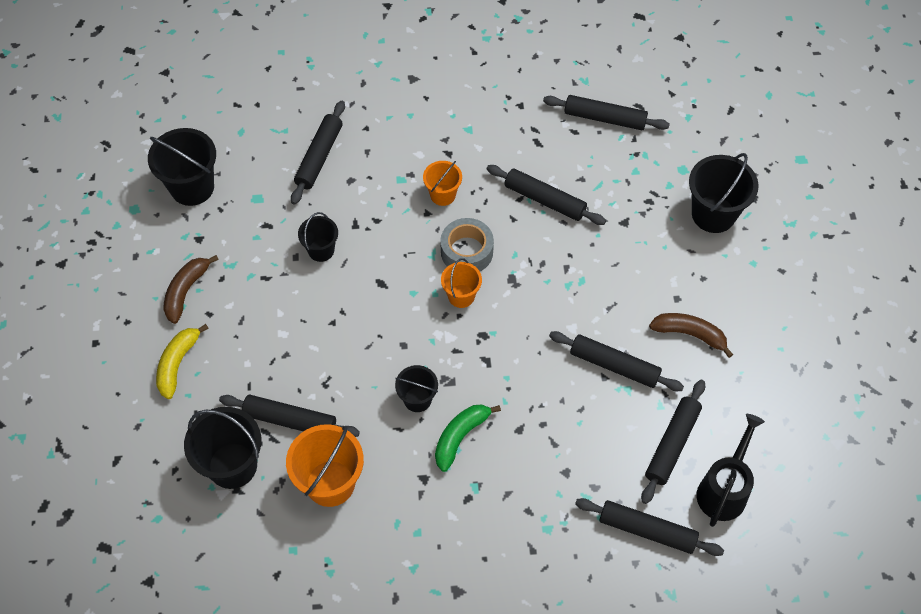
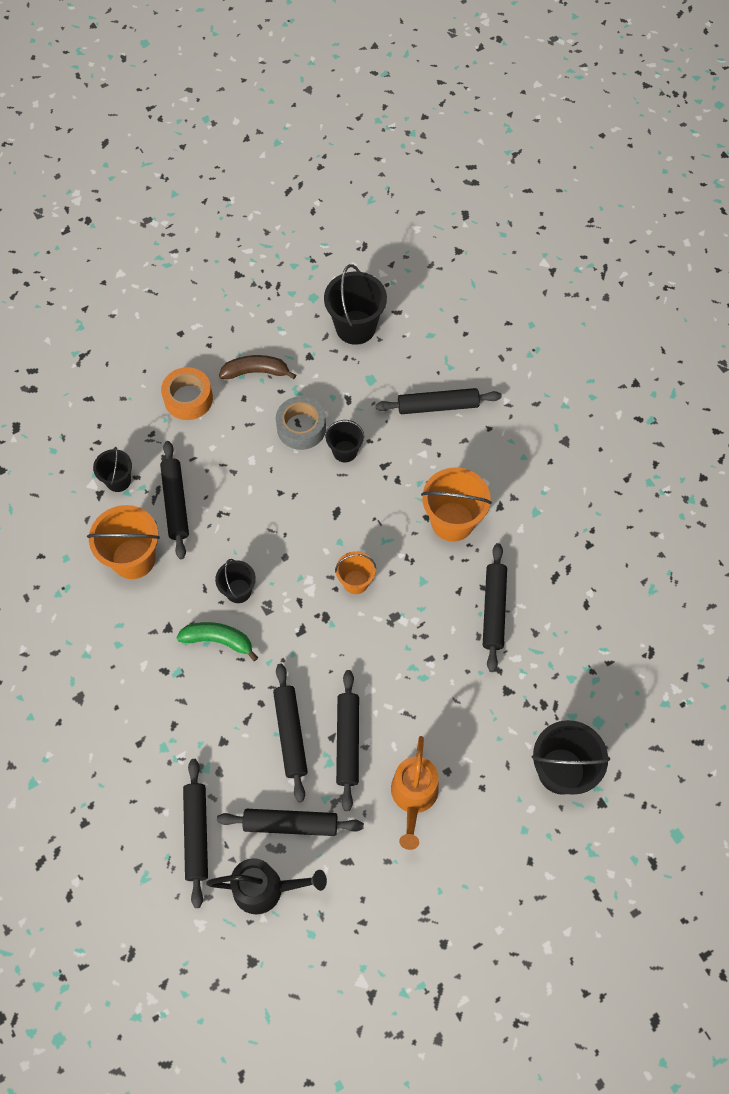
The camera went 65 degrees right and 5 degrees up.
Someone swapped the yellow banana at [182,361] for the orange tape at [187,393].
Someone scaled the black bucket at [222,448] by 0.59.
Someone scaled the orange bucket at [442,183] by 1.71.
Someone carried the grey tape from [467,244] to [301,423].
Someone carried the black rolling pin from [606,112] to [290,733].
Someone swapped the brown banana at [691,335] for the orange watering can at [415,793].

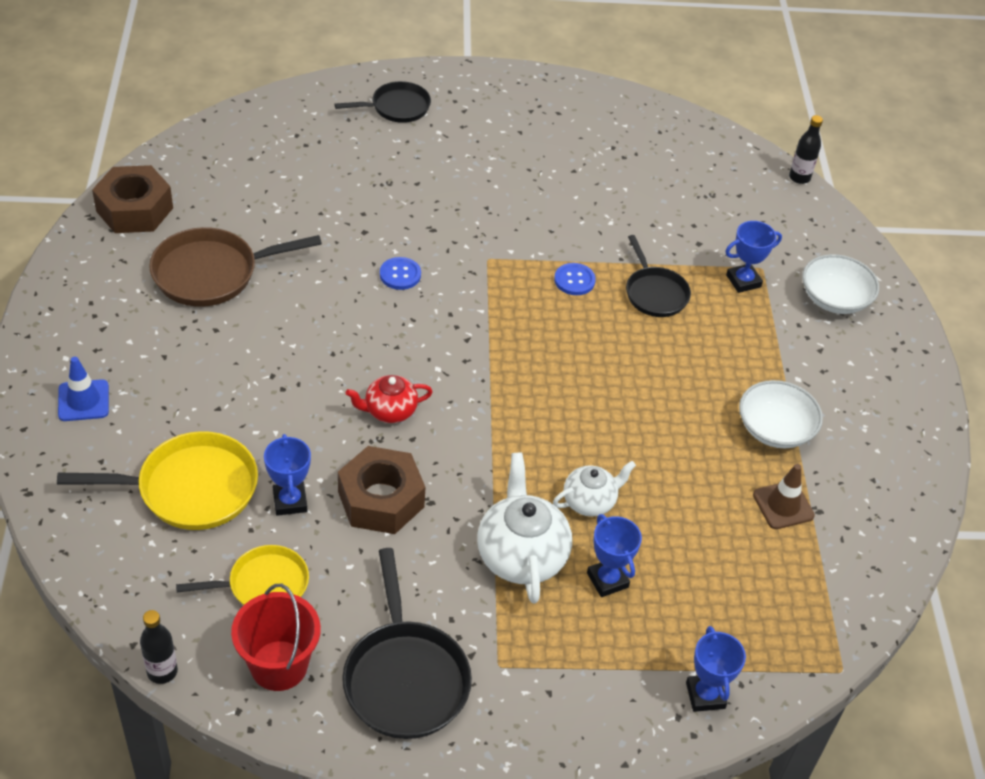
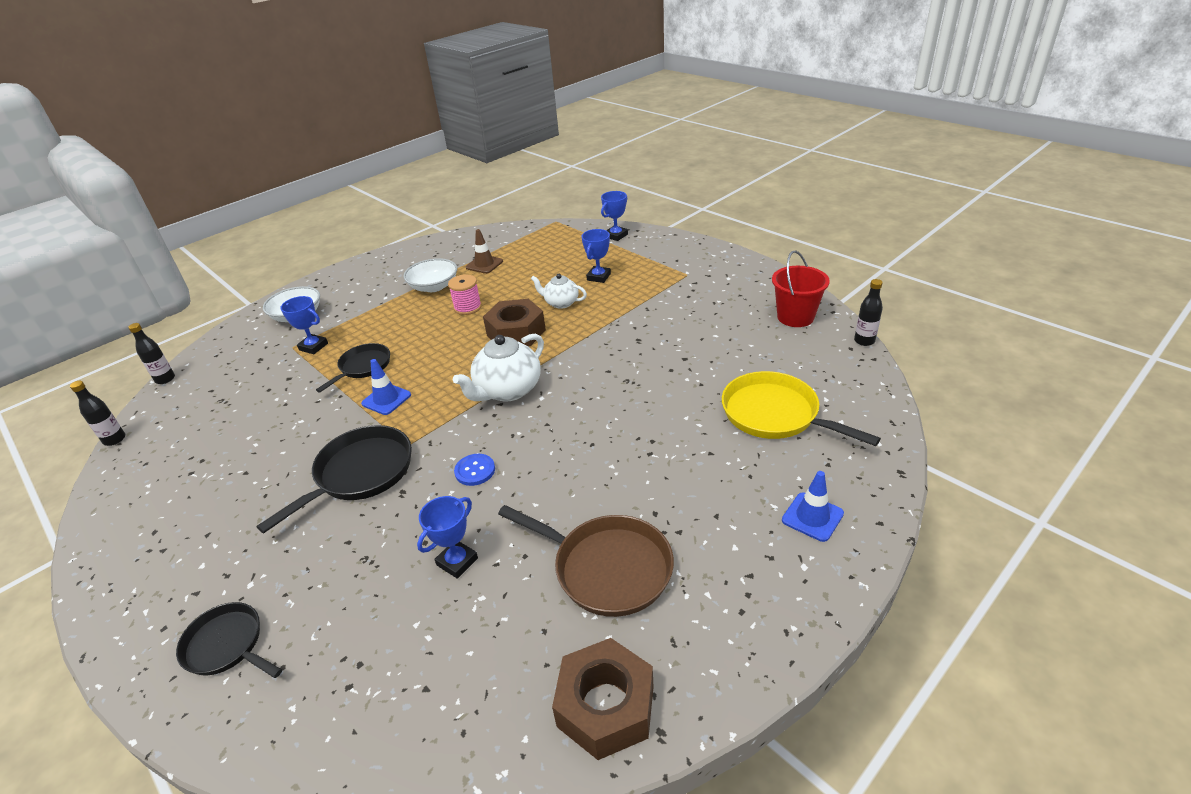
The camera went 125 degrees left and 10 degrees down.
Someone took away the yellow pan at [242,575].
Someone carried the blue trophy from [287,475] to [447,537].
Someone carried the brown nut from [382,490] to [514,322].
Someone carried the black pan from [407,643] to [334,479].
Someone took away the red teapot at [389,399].
Someone carried the white teapot from [524,527] to [498,367].
Someone swapped the blue button at [575,279] for the blue traffic cone at [386,387].
Someone put down the black bottle at [97,413].
Someone put down the pink spool at [465,294].

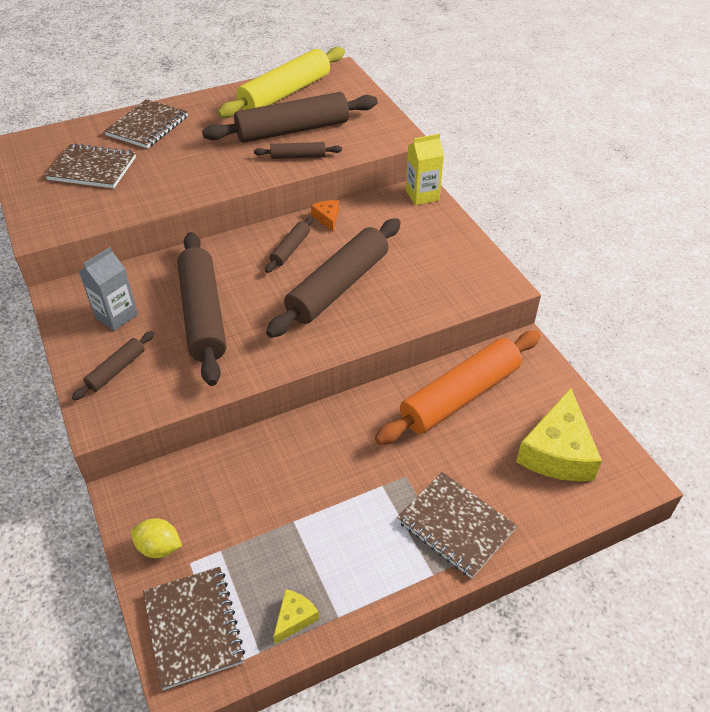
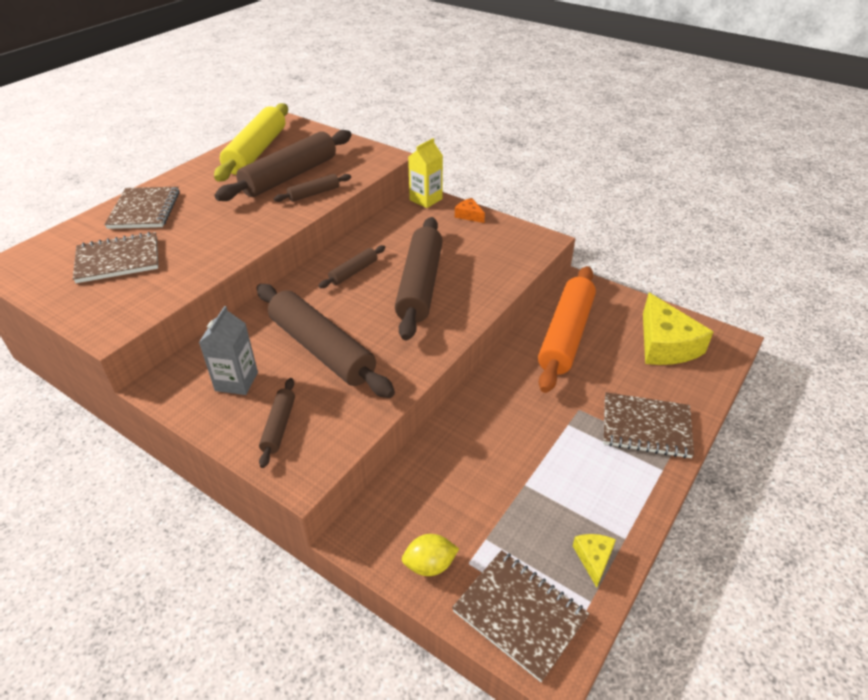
The camera went 30 degrees left and 5 degrees down.
Someone rotated the brown rolling pin at [289,244] by 45 degrees clockwise.
Someone carried the orange cheese from [325,216] to [470,210].

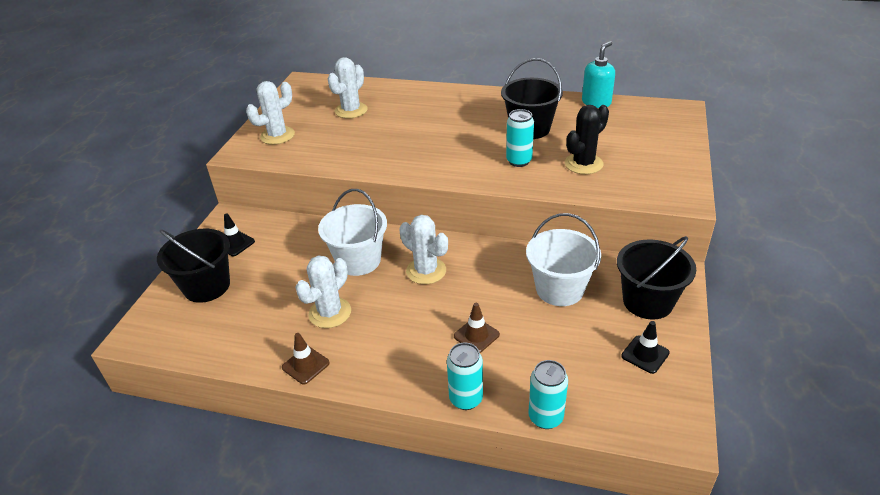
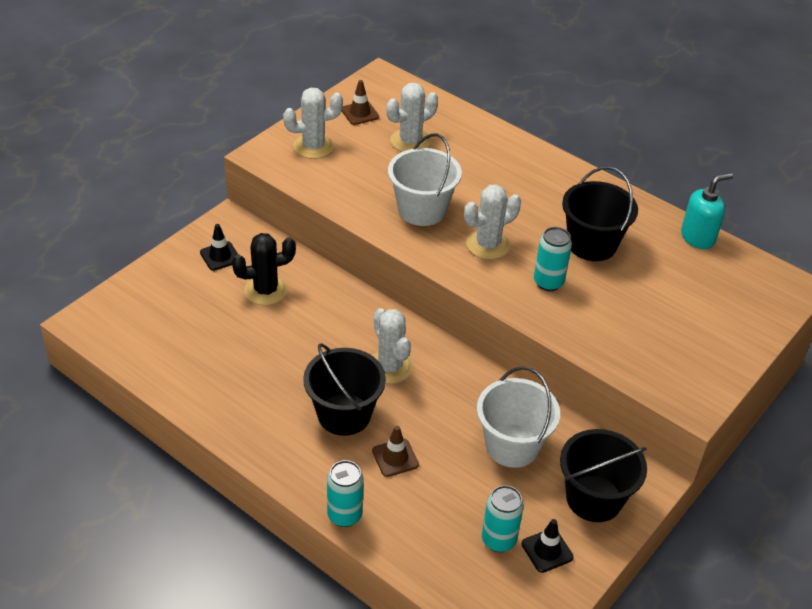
The camera went 20 degrees right and 5 degrees up.
Someone carried the black bucket from [193,266] to [344,389].
Someone carried the brown traffic cone from [305,358] to [360,102].
Someone carried the white cactus from [323,291] to [492,222].
Someone carried the white bucket from [352,232] to [425,179].
Someone carried the turquoise can from [548,394] to [503,518].
Someone carried the black cactus from [587,139] to [264,269].

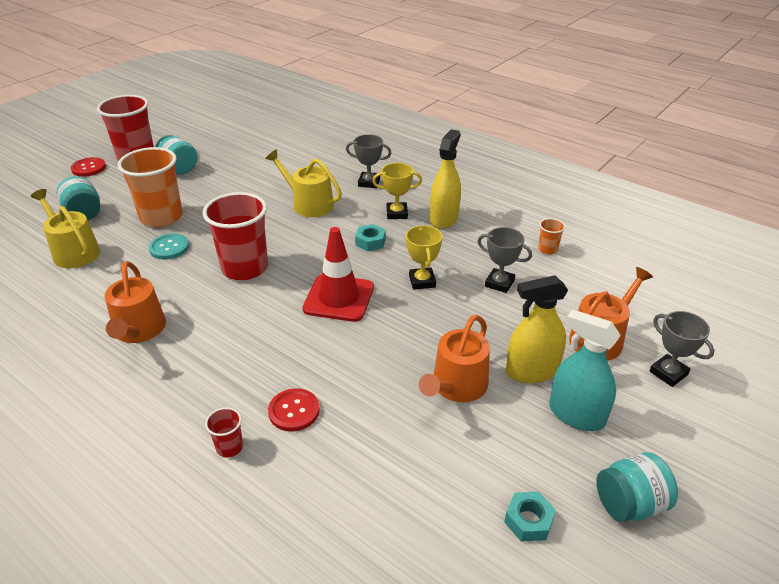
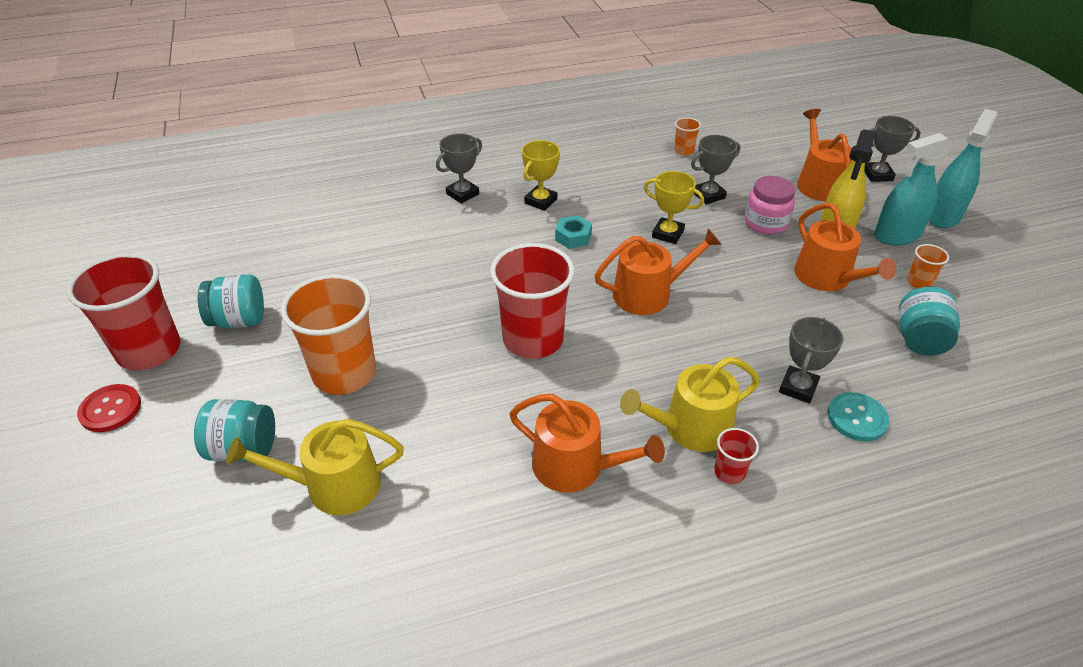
The camera went 55 degrees left and 5 degrees up.
Someone carried the turquoise button from [169,246] to [858,416].
Someone carried the red cup from [224,432] to [736,456].
Someone carried the yellow watering can from [304,183] to [690,404].
Someone swapped the red button at [294,410] for the grey trophy at [811,360].
Someone swapped the red traffic cone at [338,274] for the orange watering can at [657,272].
Someone took away the yellow spray bottle at [445,179].
Someone took away the turquoise nut at [530,517].
Someone carried the turquoise jar from [637,487] to [929,321].
Someone put down the pink jar at [770,205].
Someone put down the orange cup at [928,266].
Someone put down the turquoise spray bottle at [963,168].

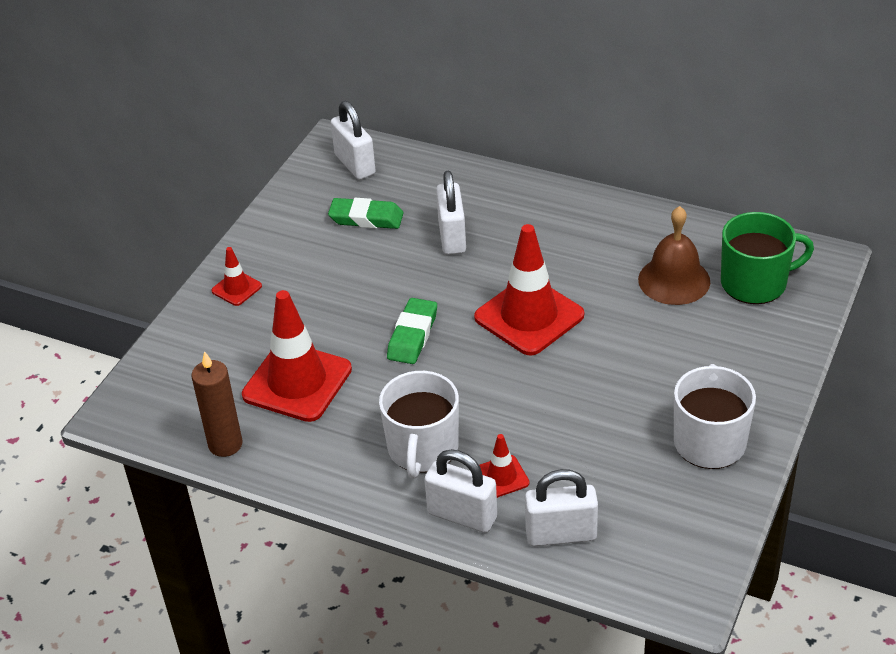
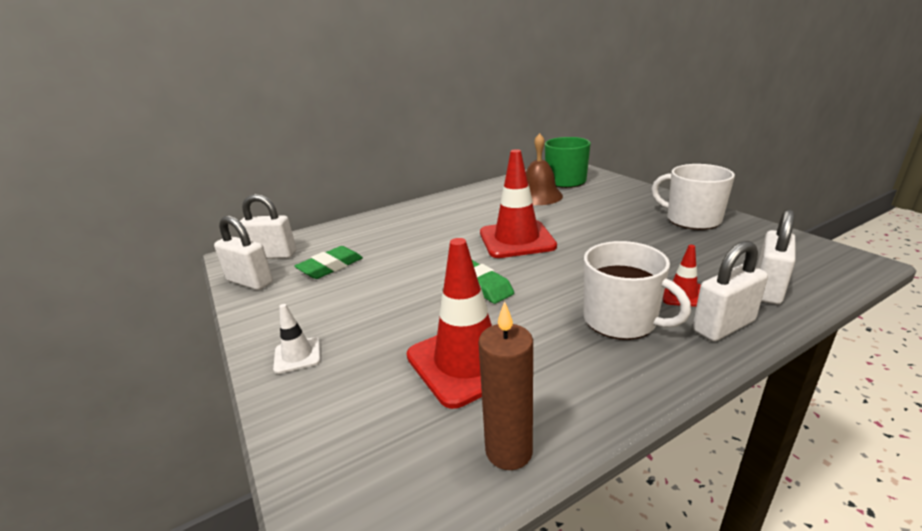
The camera went 55 degrees left and 15 degrees down.
Someone repainted the red traffic cone at [236,276], which became the white traffic cone at [297,339].
Someone carried the white padlock from [451,213] to [243,253].

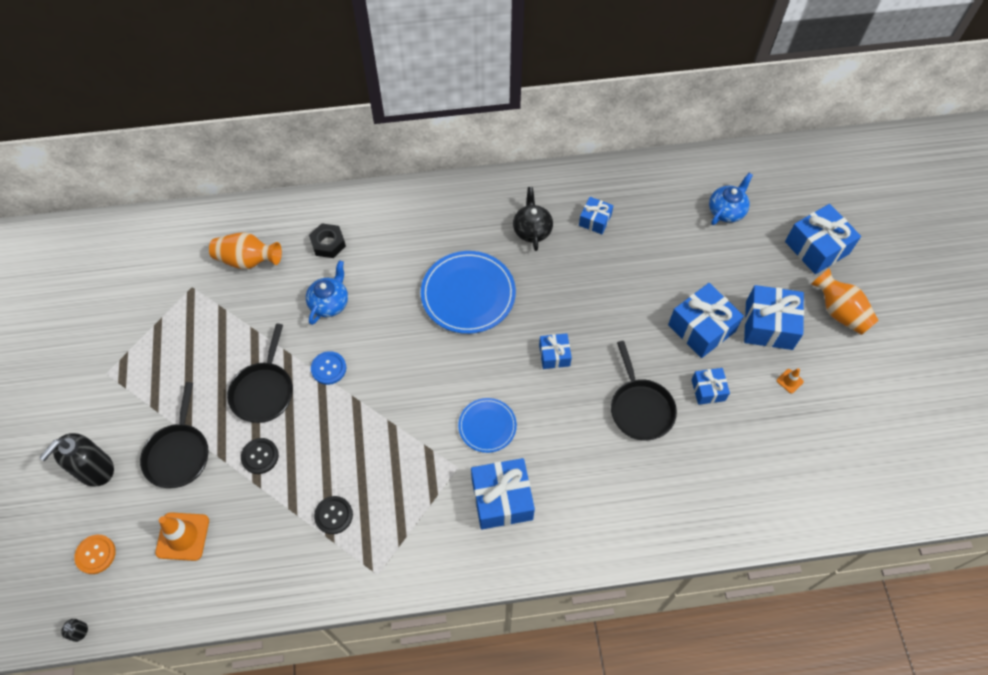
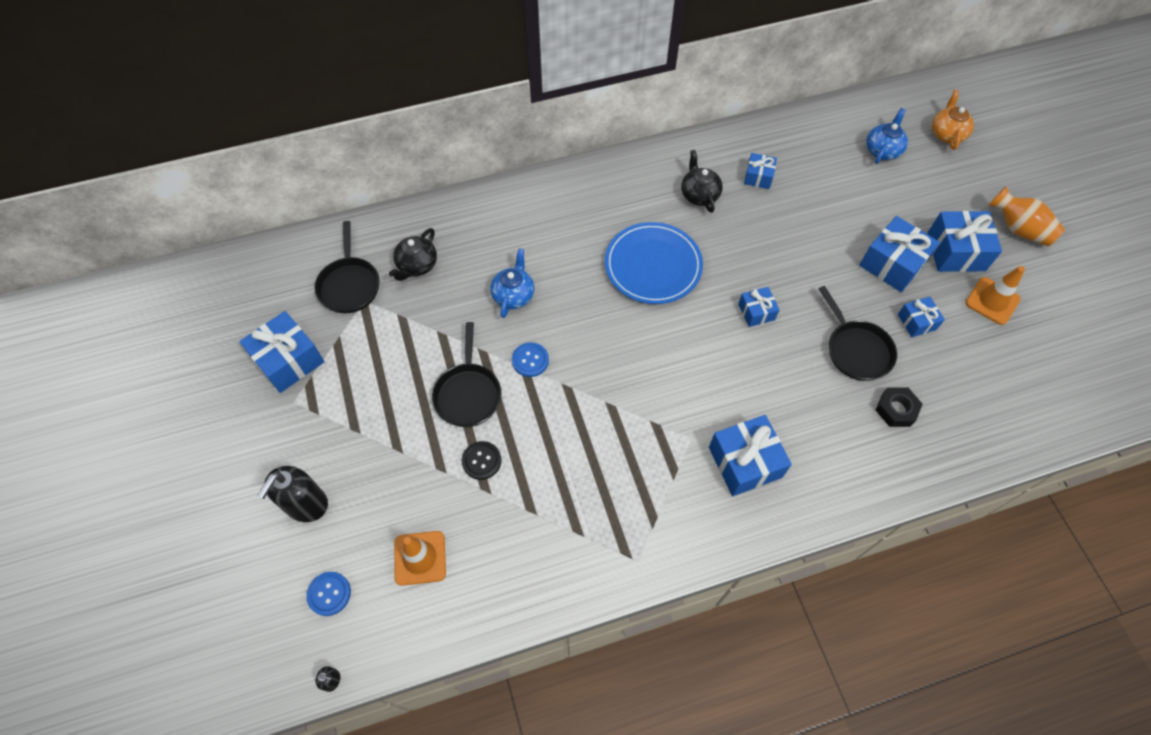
The camera went 10 degrees left and 0 degrees up.
Someone repainted the orange button at [95,554], which became the blue button at [328,594].
Someone carried the black pan from [174,435] to [347,267].
Someone swapped the orange vase at [245,251] for the black teapot at [413,254].
Someone carried the black nut from [327,240] to [899,407].
Someone took away the black button at [333,515].
Someone took away the blue plate at [487,425].
Someone scaled the orange traffic cone at [790,381] by 2.06.
Someone carried the blue gift from [823,239] to [281,352].
Someone put down the orange teapot at [953,120].

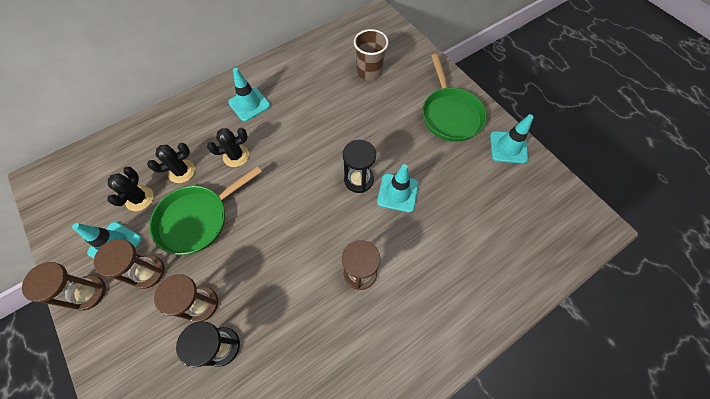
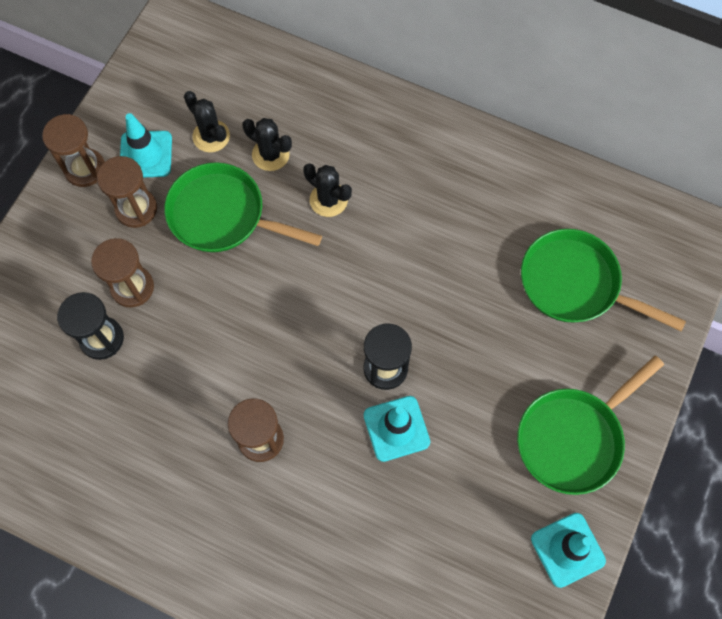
The camera went 60 degrees right and 5 degrees up.
Someone rotated the black cactus at [131,189] by 75 degrees clockwise.
Someone took away the turquoise traffic cone at [249,95].
Someone swapped the brown cup at [371,55] for the green pan at [603,280].

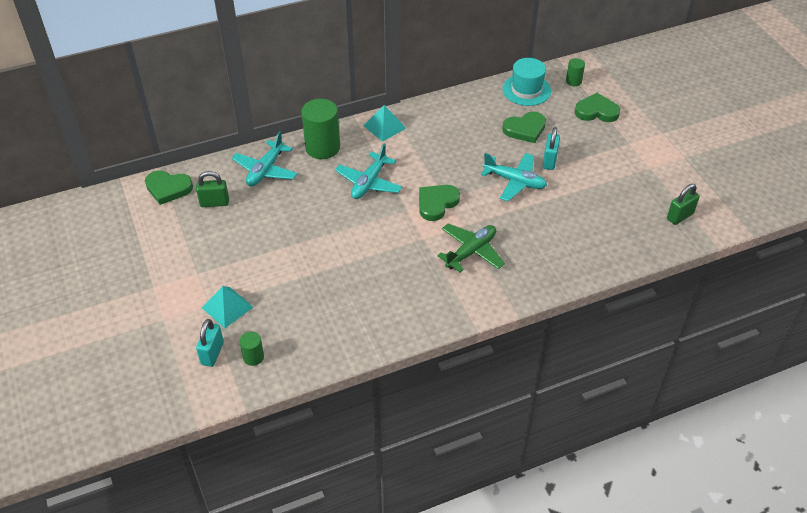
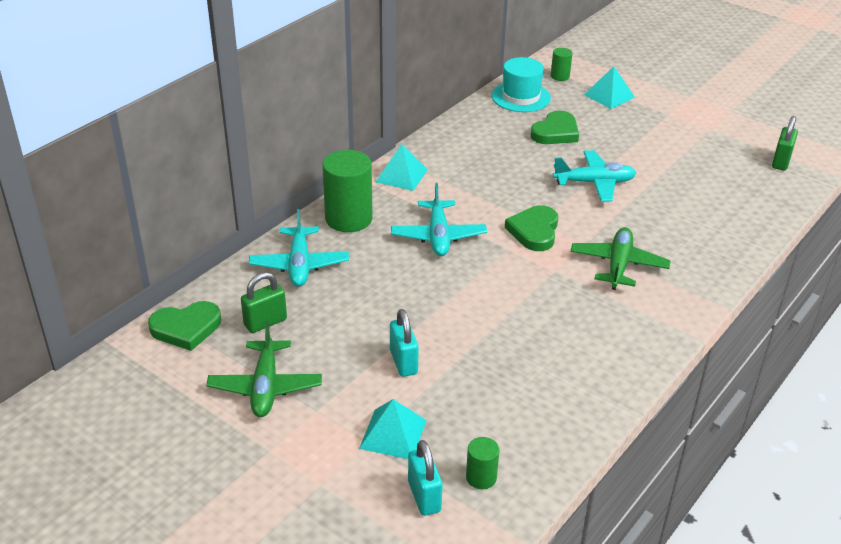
The camera went 30 degrees left and 10 degrees down.
Someone carried the turquoise padlock from [551,148] to [404,343].
Someone swapped the green heart at [597,107] for the turquoise pyramid at [609,87].
Someone put down the green plane at [264,369].

